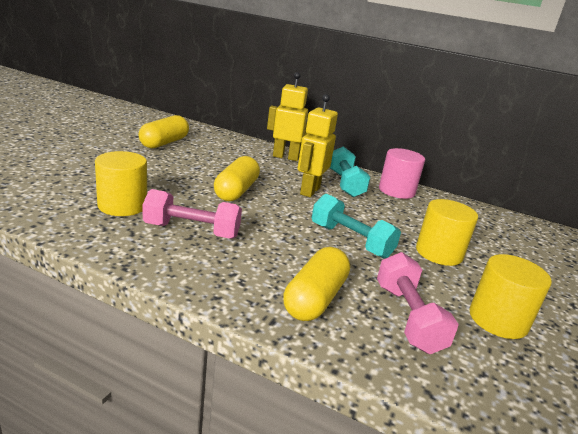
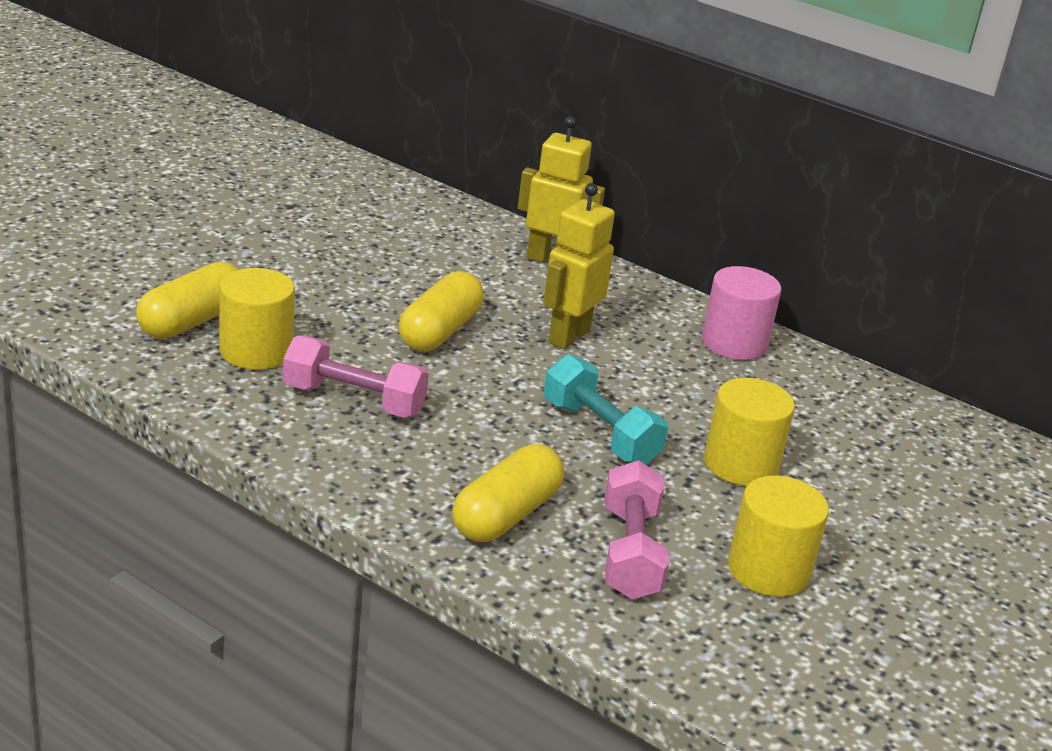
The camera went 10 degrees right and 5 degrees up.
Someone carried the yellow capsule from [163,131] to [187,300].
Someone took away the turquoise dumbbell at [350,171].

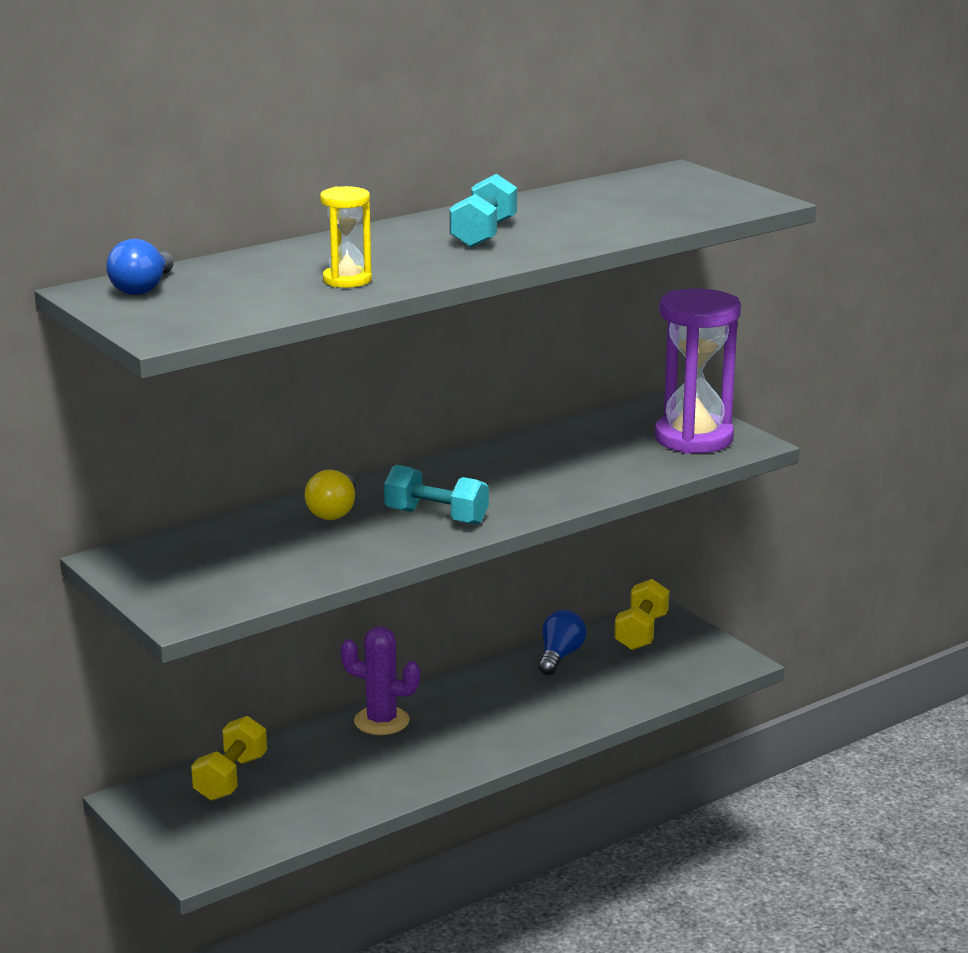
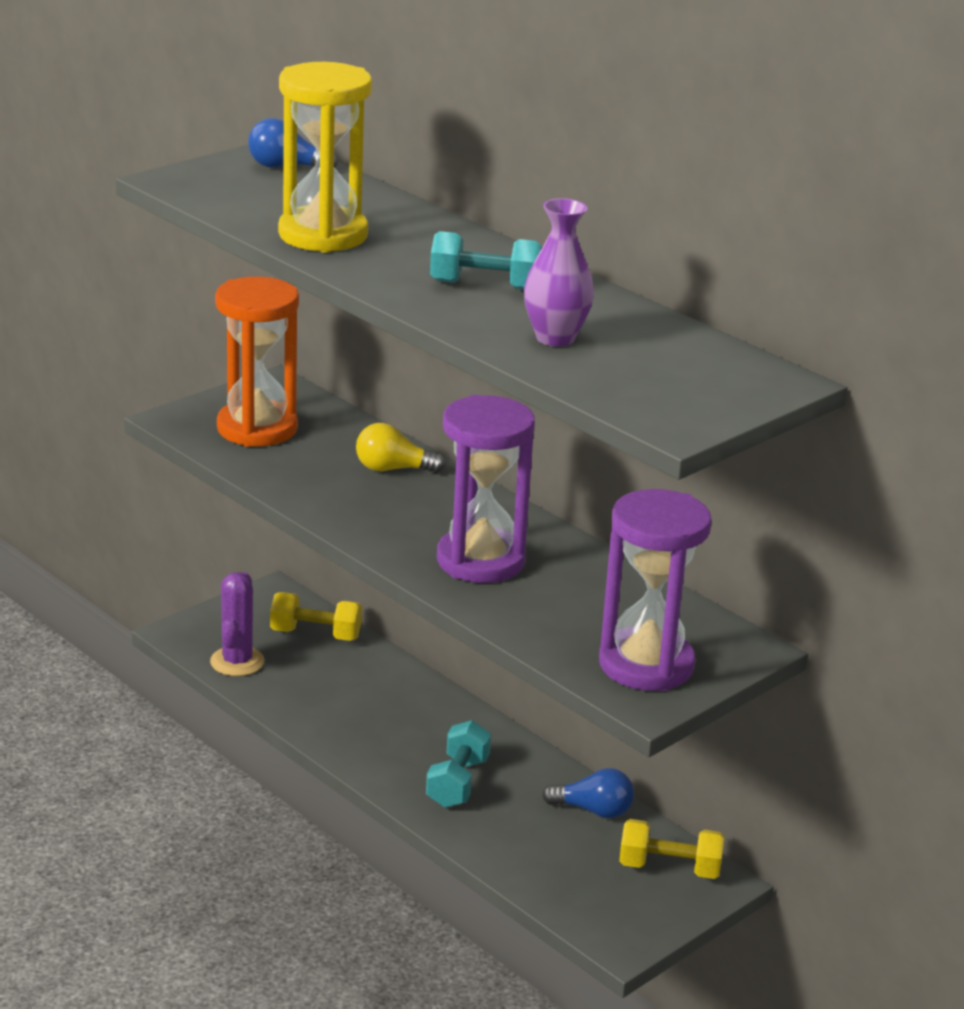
The camera went 80 degrees right and 5 degrees up.
Someone scaled the yellow hourglass at [346,237] by 1.92.
Someone carried the purple cactus from [380,681] to [237,624].
Someone carried the turquoise dumbbell from [436,495] to [458,764].
Someone put down the orange hourglass at [257,361].
Someone put down the purple hourglass at [486,489].
Someone put down the purple vase at [559,272].

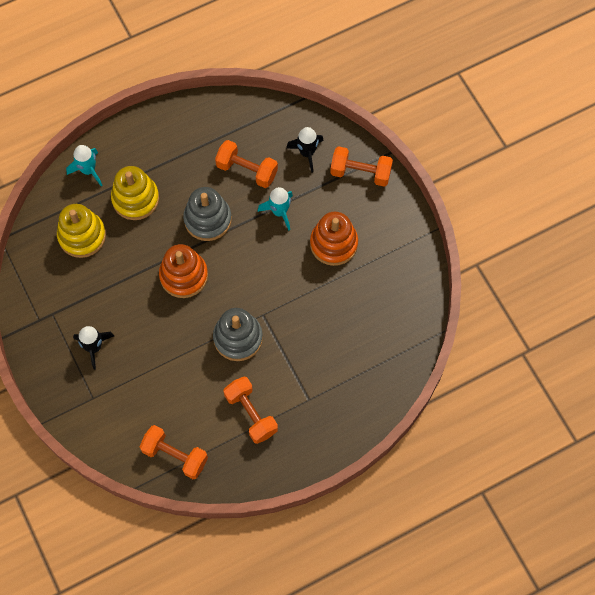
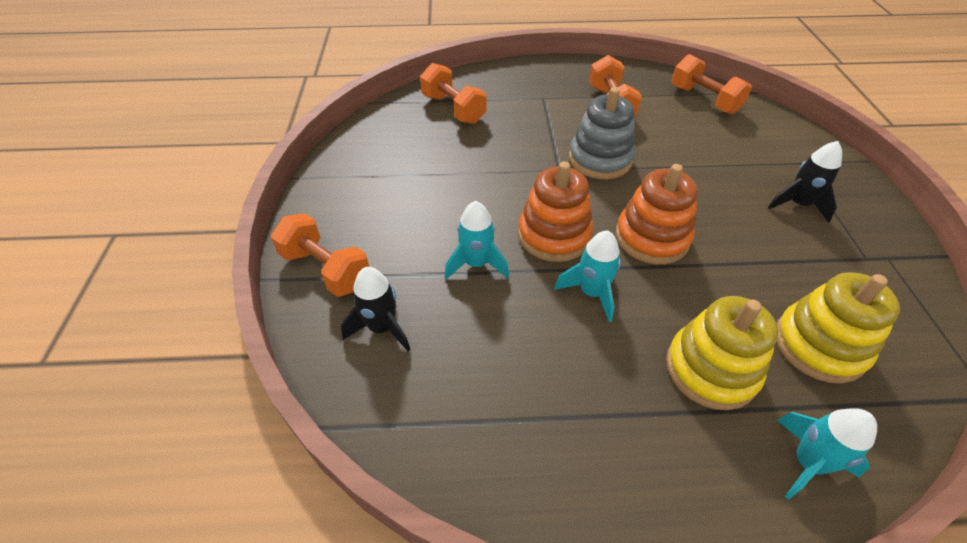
The camera went 155 degrees left and 20 degrees down.
Someone swapped the grey stacking toy at [207,214] for the turquoise rocket at [587,276].
Someone carried the orange dumbbell from [246,164] to [453,93].
Someone carried the orange stacking toy from [334,239] to [555,211].

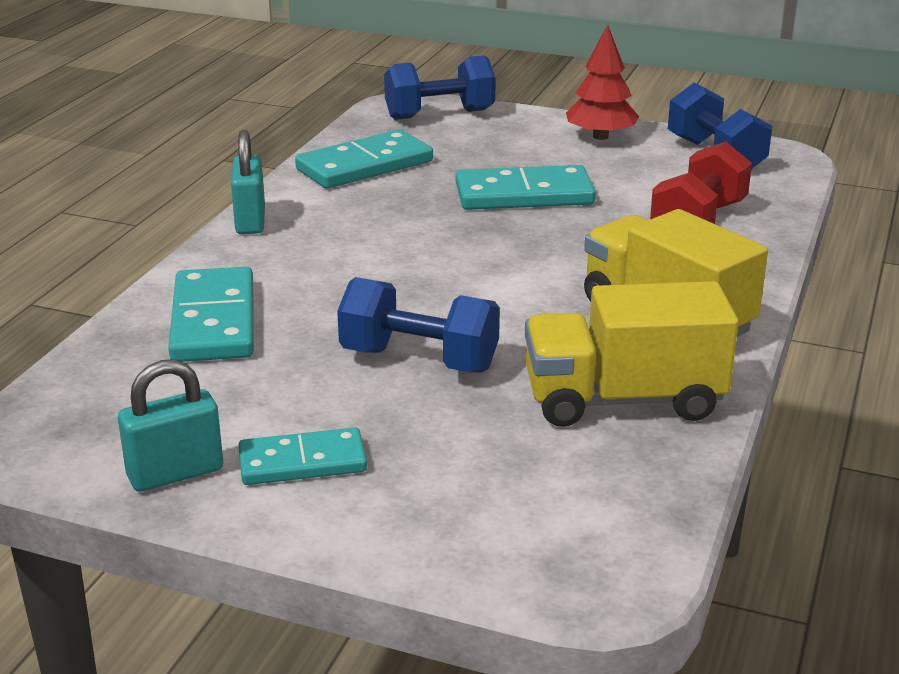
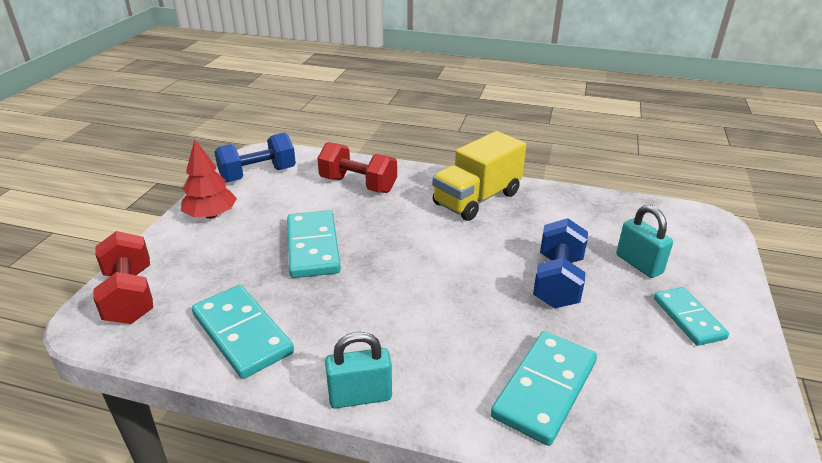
The camera went 95 degrees left and 5 degrees up.
Someone carried the turquoise padlock from [170,425] to [644,241].
Someone rotated the turquoise domino at [211,314] by 45 degrees counterclockwise.
Someone repainted the blue dumbbell at [440,87], which became the red dumbbell at [123,277].
Someone took away the yellow truck at [632,354].

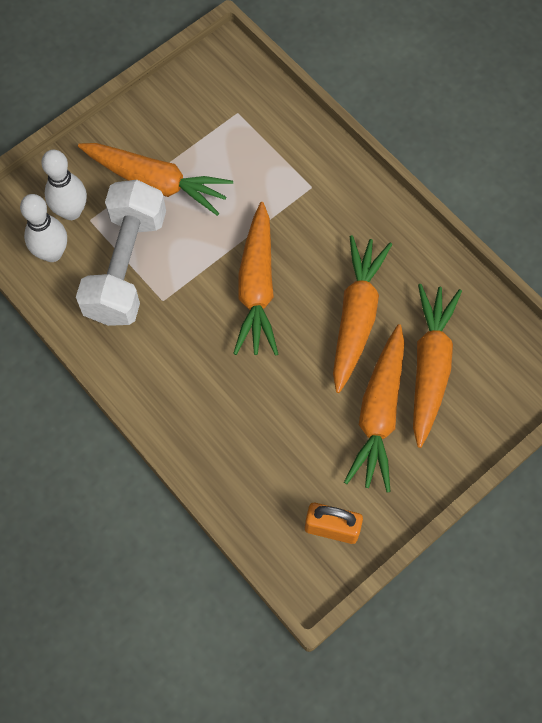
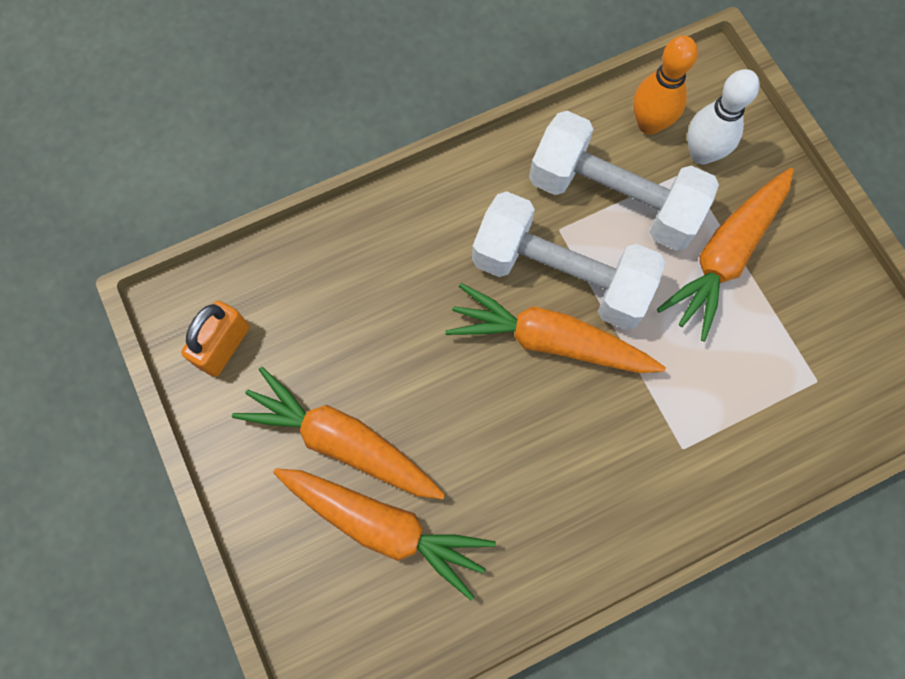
The camera went 105 degrees right and 5 degrees up.
Someone repainted the white bowling pin at [43,228], which became the orange bowling pin at [665,85].
Someone took away the orange carrot at [362,314].
Someone put down the white dumbbell at [569,260].

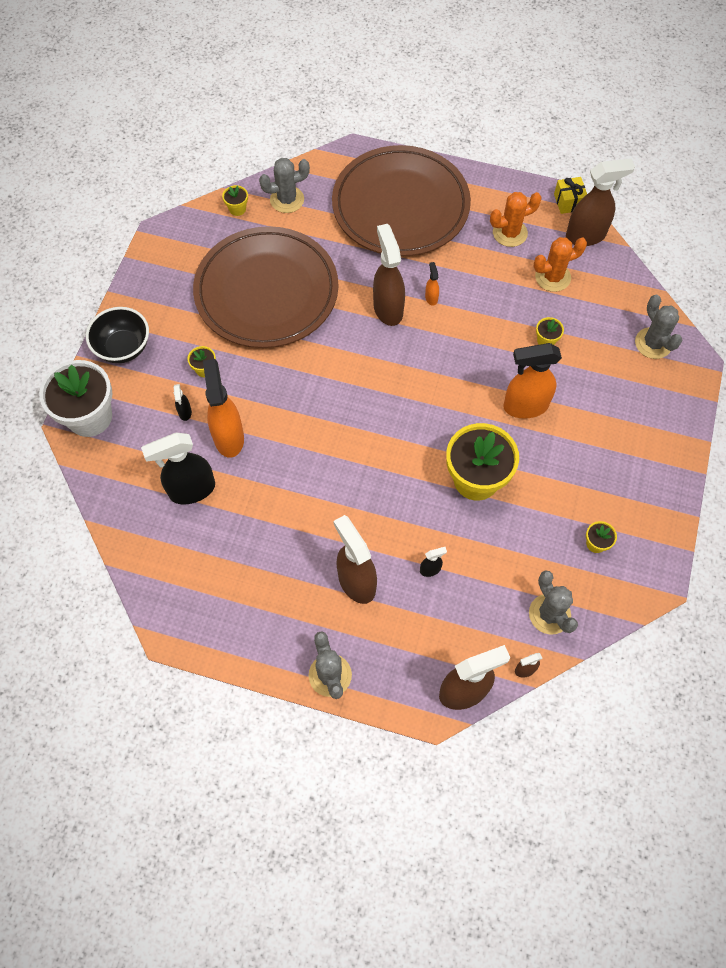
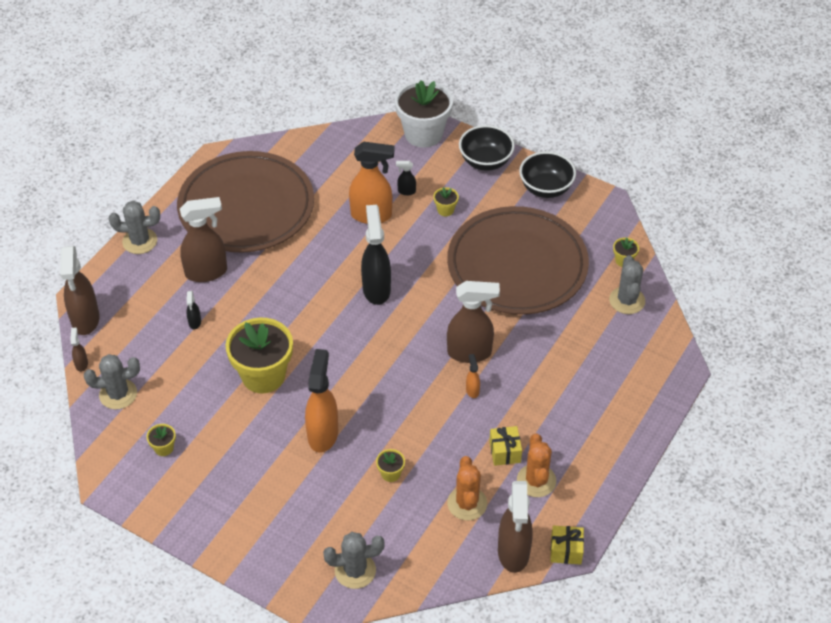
The camera went 105 degrees right and 15 degrees down.
Someone carried the black spray bottle from [178,468] to [376,255].
Someone carried the brown plate from [401,201] to [245,202].
Someone rotated the orange spray bottle at [432,284] by 105 degrees counterclockwise.
Someone put down the yellow gift at [505,446].
Someone put down the black bowl at [547,174].

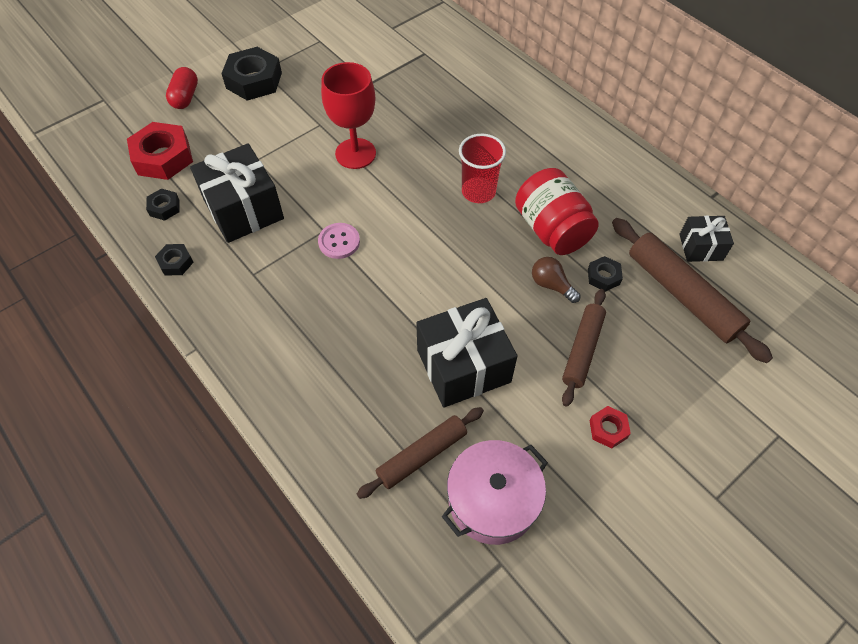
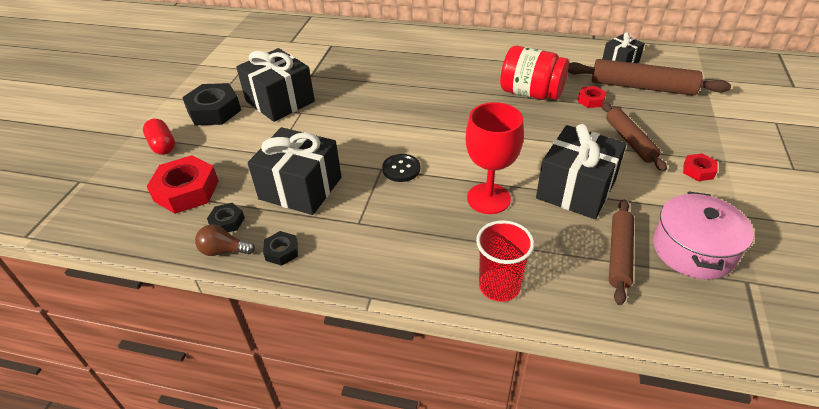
The camera went 35 degrees left and 15 degrees down.
Someone repainted the pink button at [339,241], which became the black button at [401,168].
Someone carried the red goblet from [348,115] to [495,158].
Someone carried the red cup from [482,168] to [505,261].
Someone carried the brown light bulb from [556,280] to [225,240].
Someone repainted the black nut at [605,274], which became the red nut at [592,97].
Someone put down the black gift at [275,85].

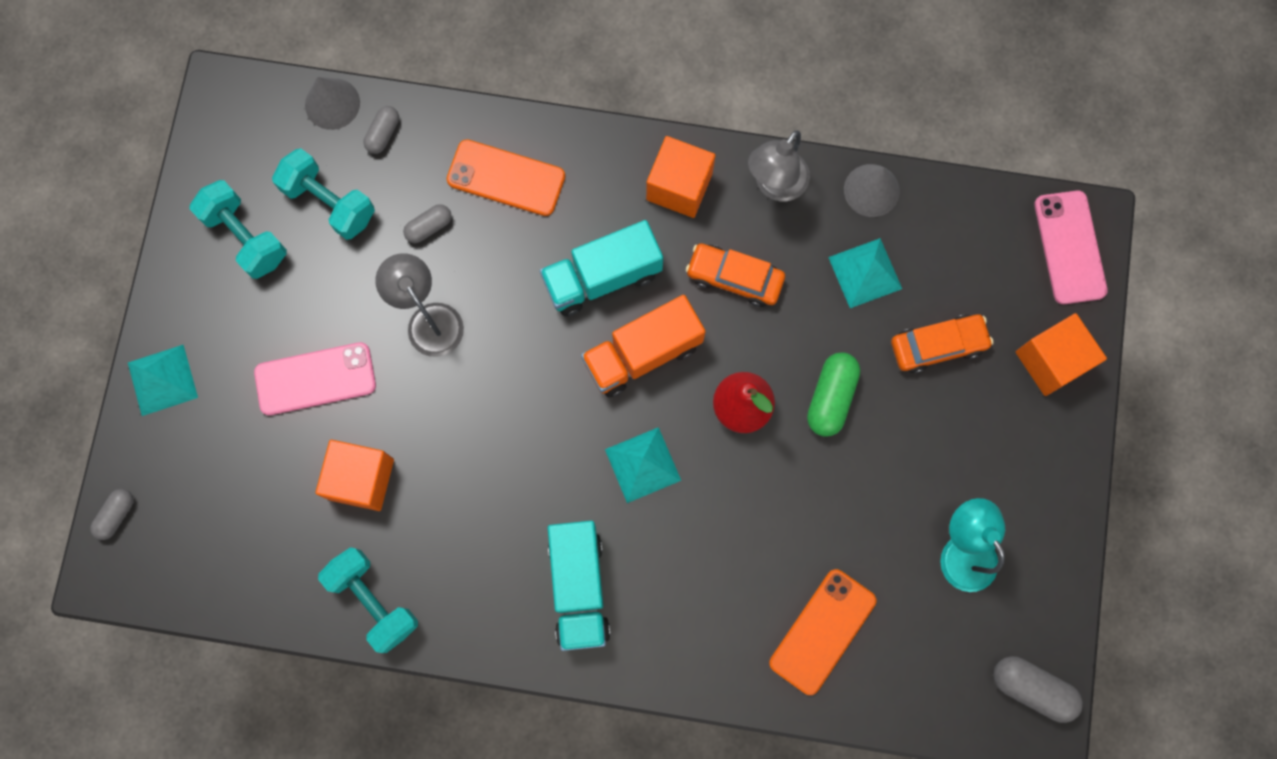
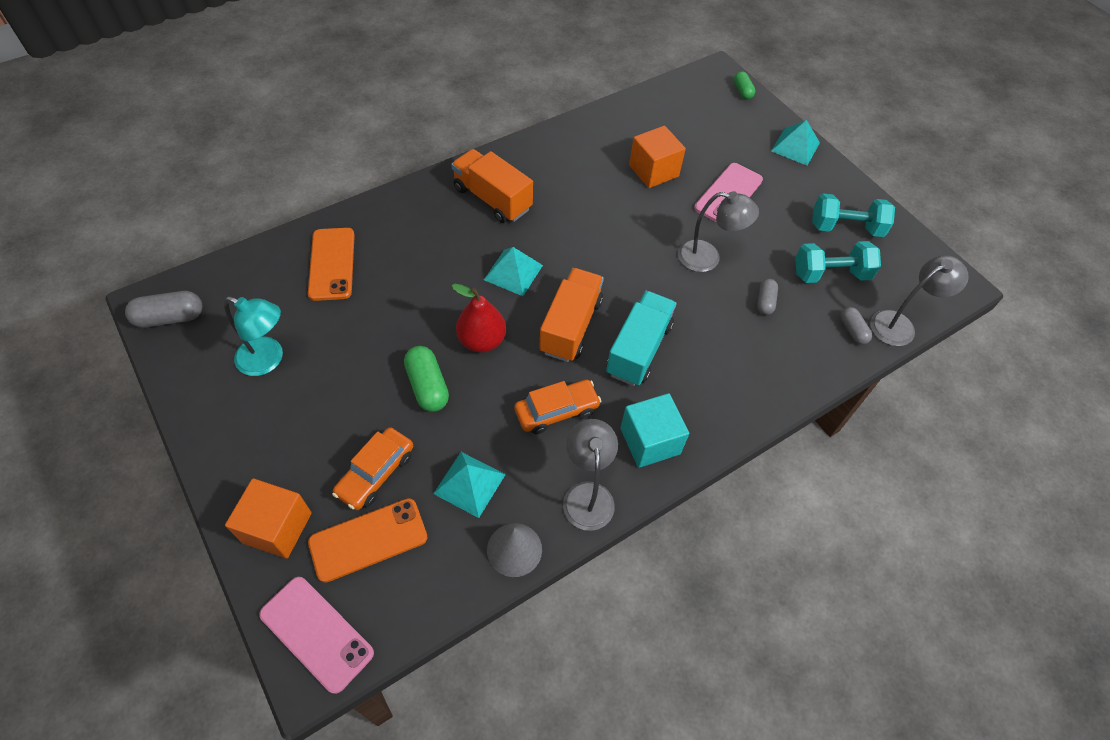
The camera went 135 degrees right and 20 degrees down.
Someone repainted the grey capsule at [111,514], which became the green capsule at [745,85].
Someone swapped the grey cone at [332,103] for the grey lamp at [919,300].
Someone took away the turquoise dumbbell at [368,600].
Someone carried the orange phone from [506,177] to [368,540].
Someone repainted the turquoise truck at [579,586], which became the orange truck at [492,186].
Someone repainted the orange cube at [680,177], which became the turquoise cube at [654,430].

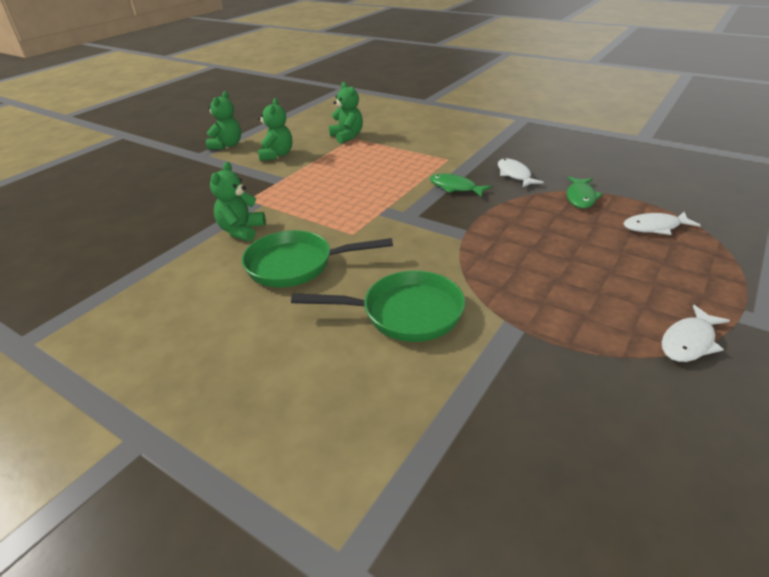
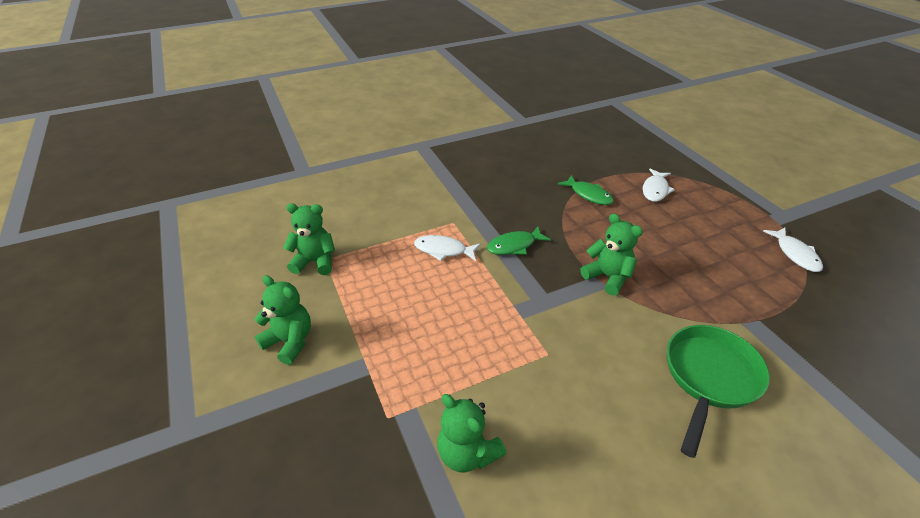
The camera went 60 degrees left and 5 degrees up.
Someone carried the green teddy bear from [223,120] to [611,254].
Someone took away the green pan at [317,258].
Someone carried the white fish from [521,173] to [447,248].

